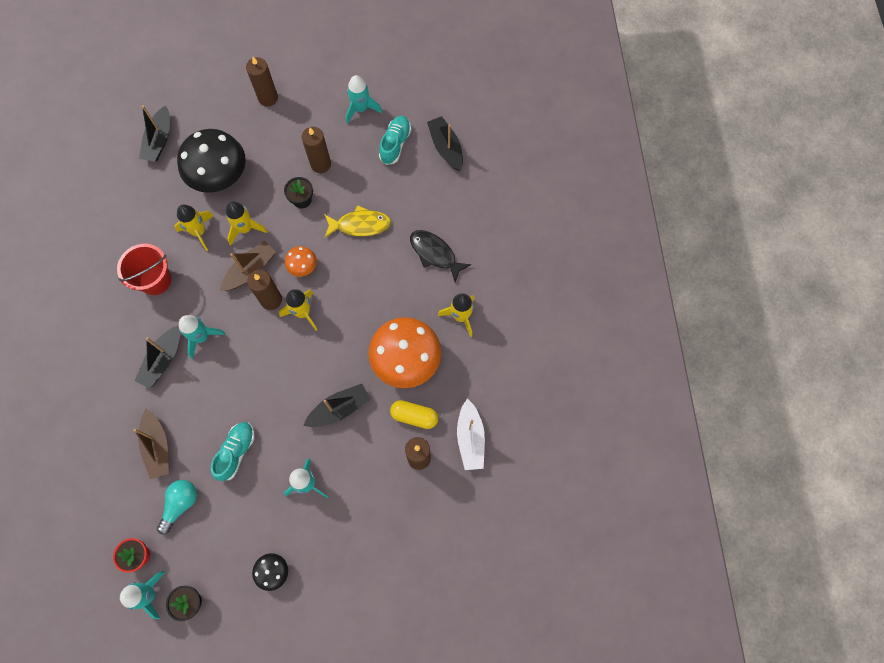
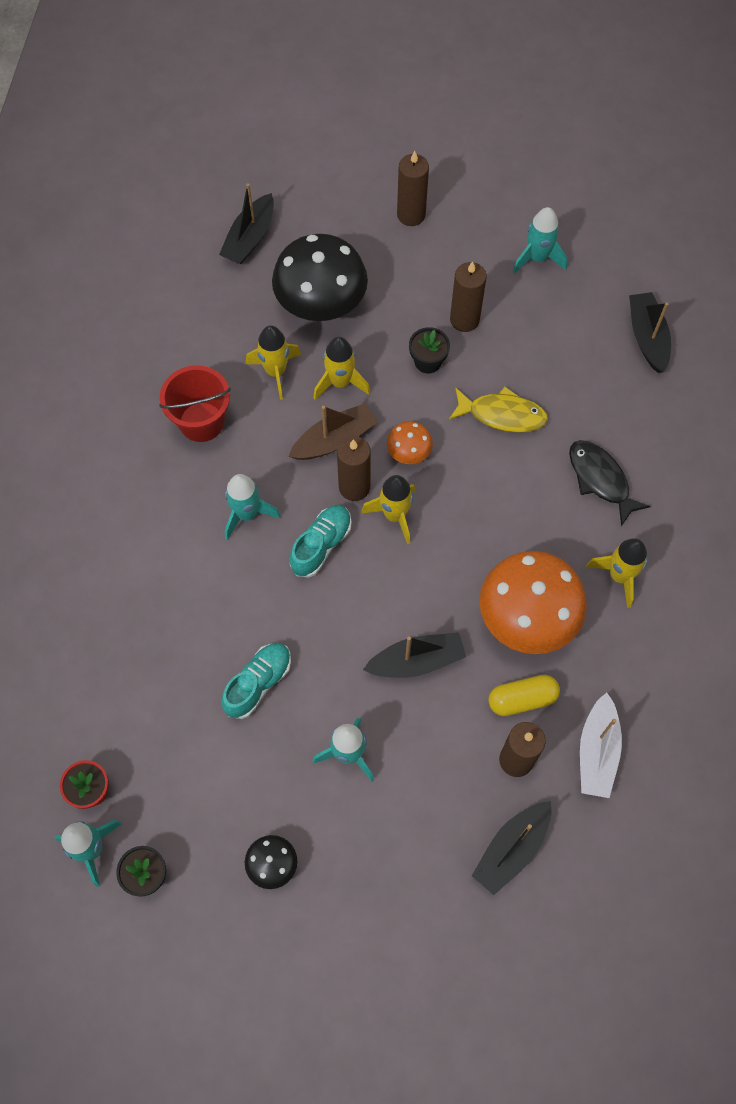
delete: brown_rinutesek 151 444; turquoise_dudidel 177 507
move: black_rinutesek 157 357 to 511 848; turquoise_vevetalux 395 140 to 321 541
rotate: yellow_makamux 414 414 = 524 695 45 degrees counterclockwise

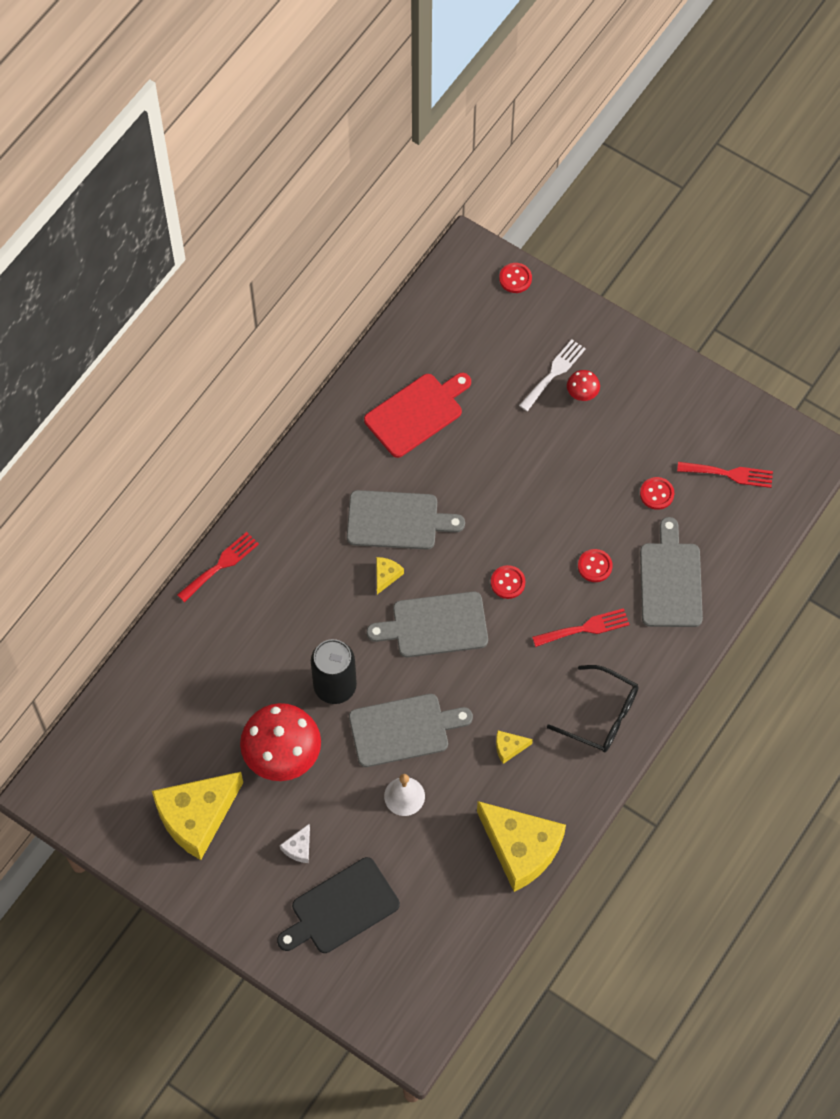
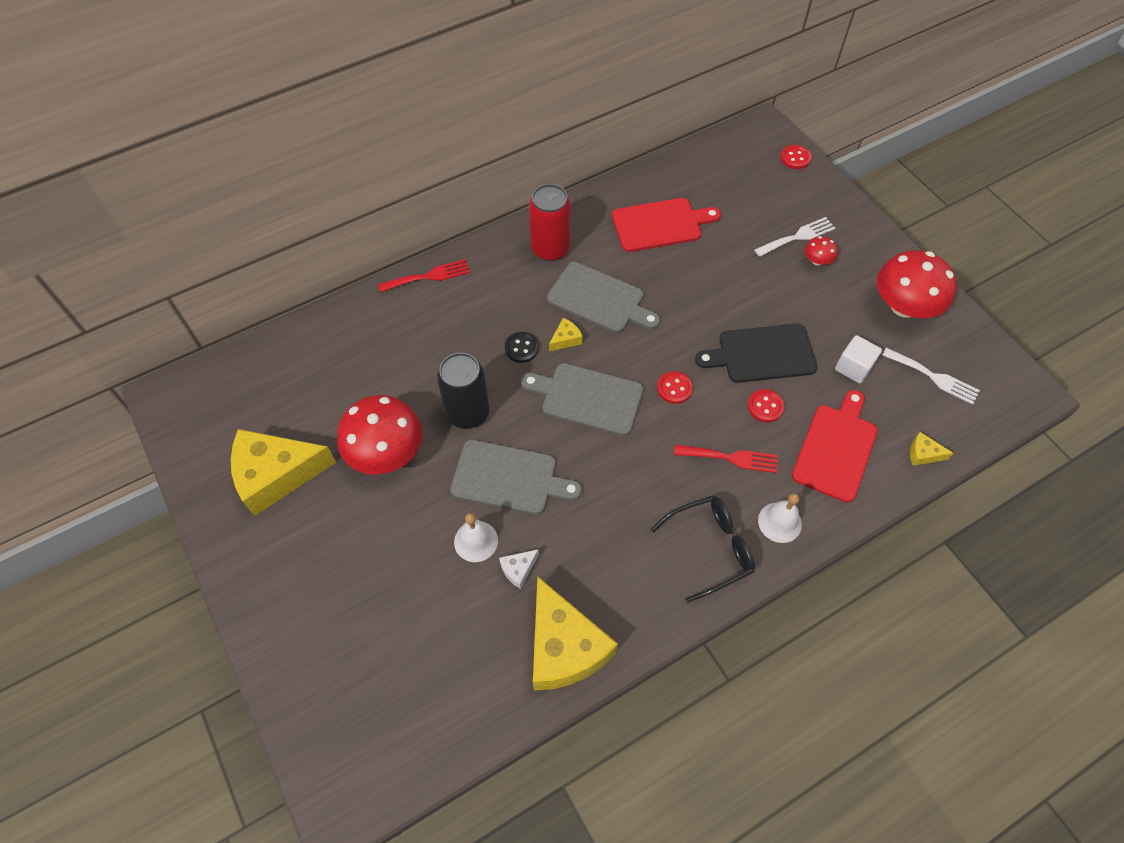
insert: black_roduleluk 521 347; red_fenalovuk 550 222; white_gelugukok 780 518; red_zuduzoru 917 284
move: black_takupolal 338 905 to 756 353; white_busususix 295 843 to 519 569; yellow_busususix 514 747 to 932 449
replace: red_roduleluk 657 493 to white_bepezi 858 359
recolor: grey_takupolal 671 572 to red_takupolal 835 446; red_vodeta 725 475 to white_vodeta 931 376
rotate: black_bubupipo 592 708 = 703 549 75 degrees counterclockwise

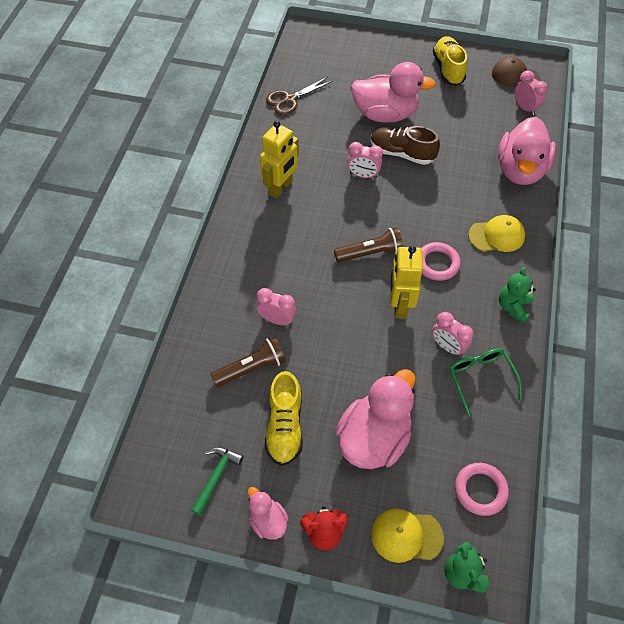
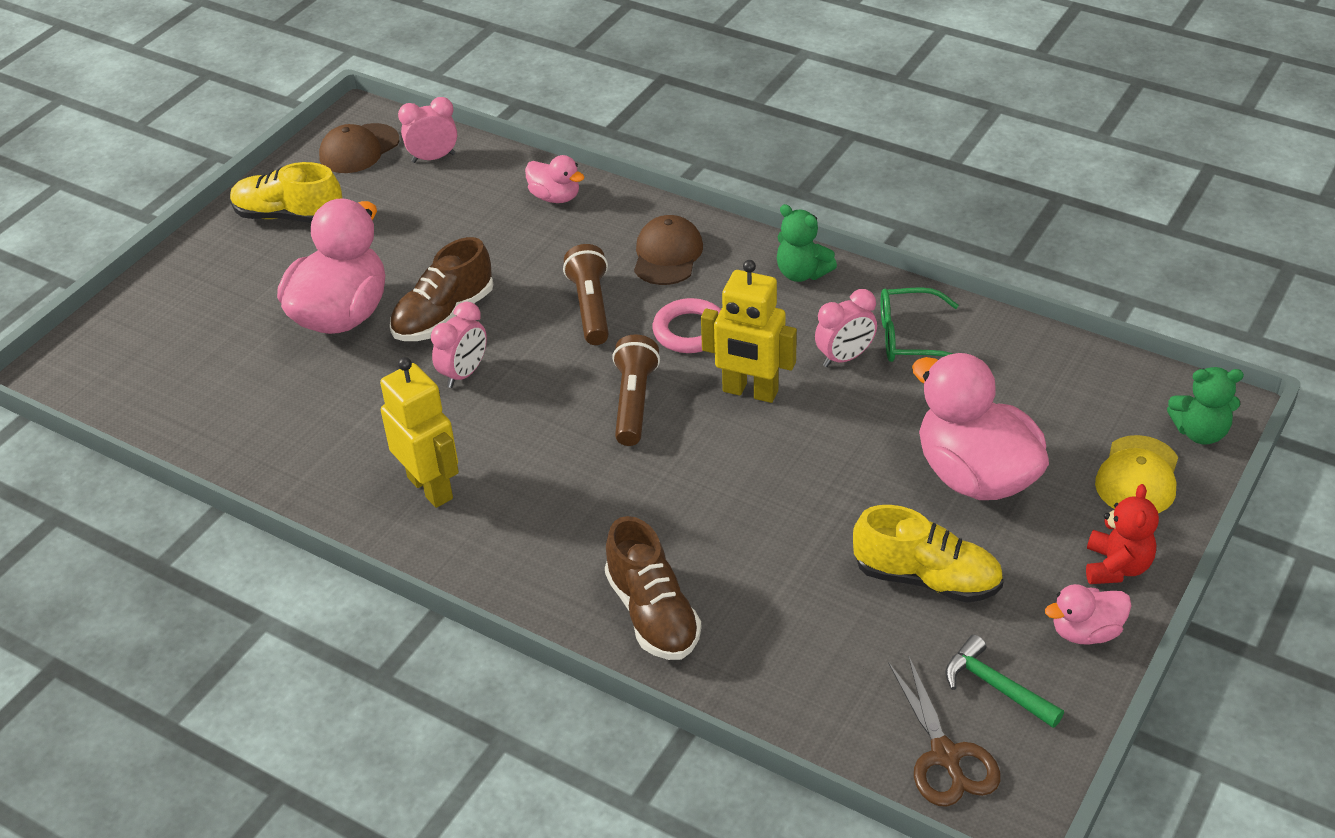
delete: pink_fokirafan 276 306; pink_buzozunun 482 489
insert: brown_vevetalux 653 588
move: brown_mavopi 248 361 to 586 294; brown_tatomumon 299 96 to 944 731
recolor: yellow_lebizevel 496 233 to brown_lebizevel 668 250
resize: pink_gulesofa 527 151 = 554 179 x0.49

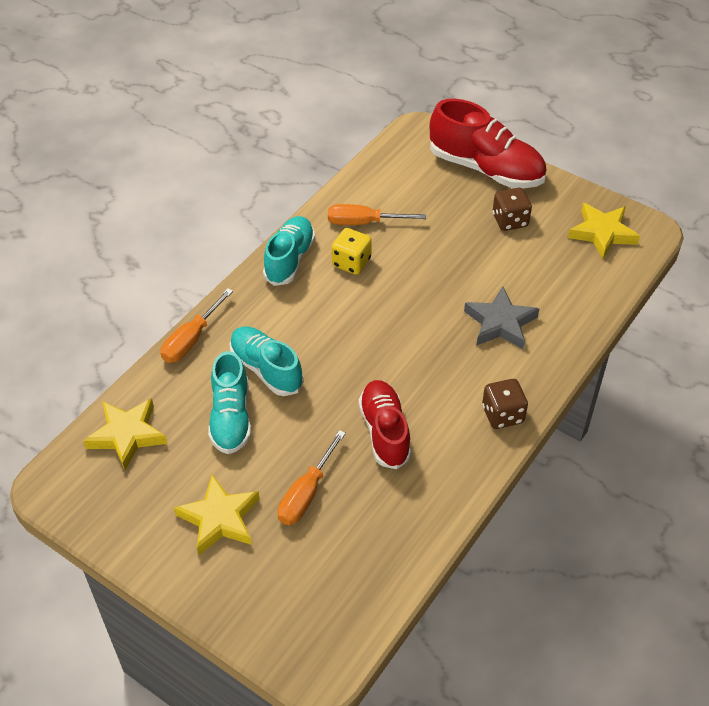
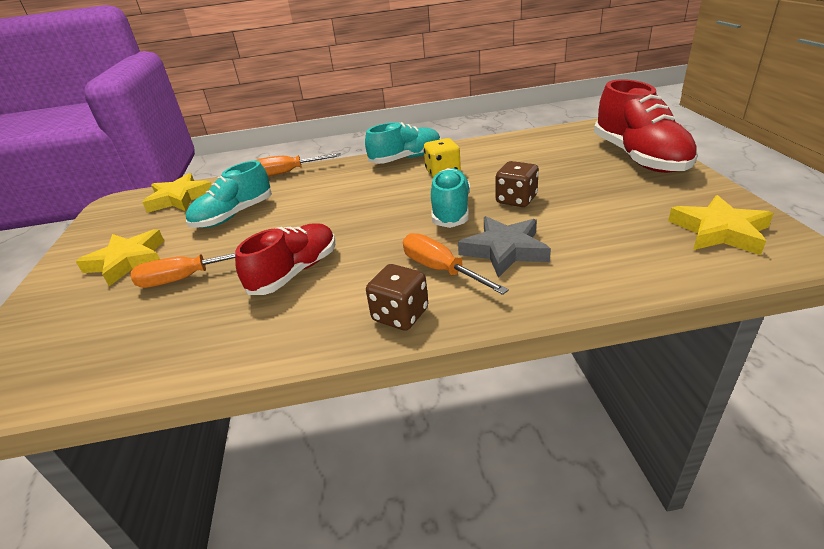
move: turquoise_vevetalux 266 361 to 450 198; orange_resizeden 377 214 to 456 264; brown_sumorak 512 209 to 517 184

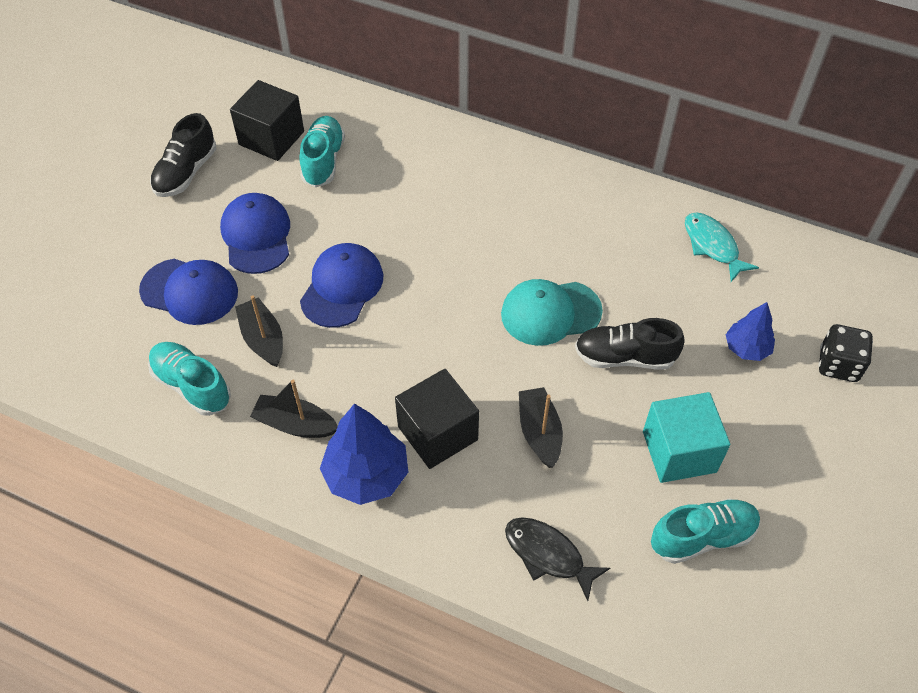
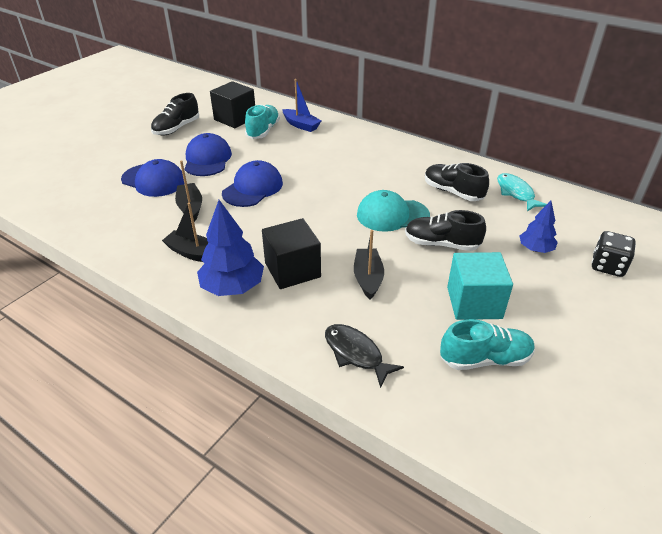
delete: turquoise_vevetalux 189 379
insert: blue_rinutesek 301 105; black_vevetalux 457 182

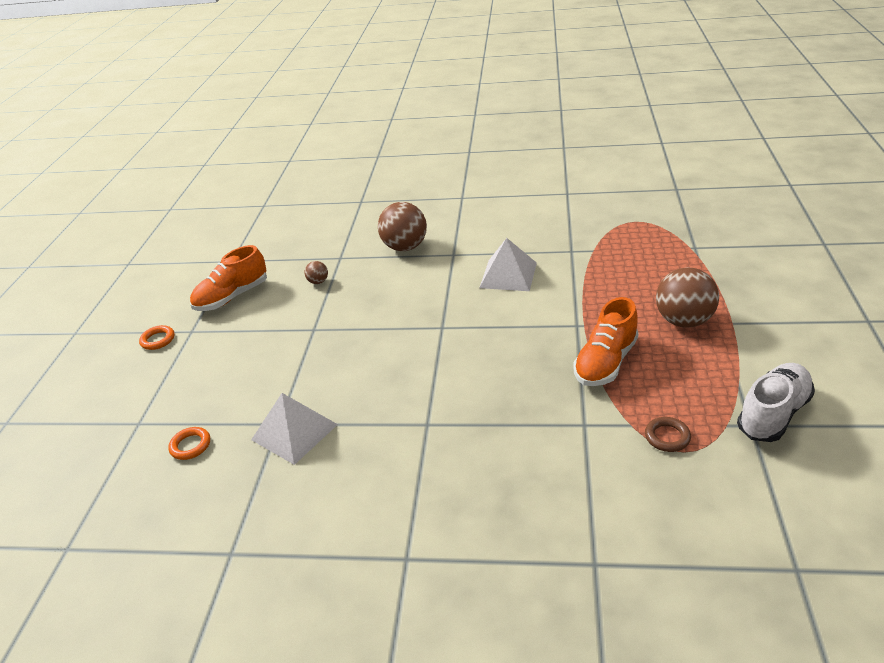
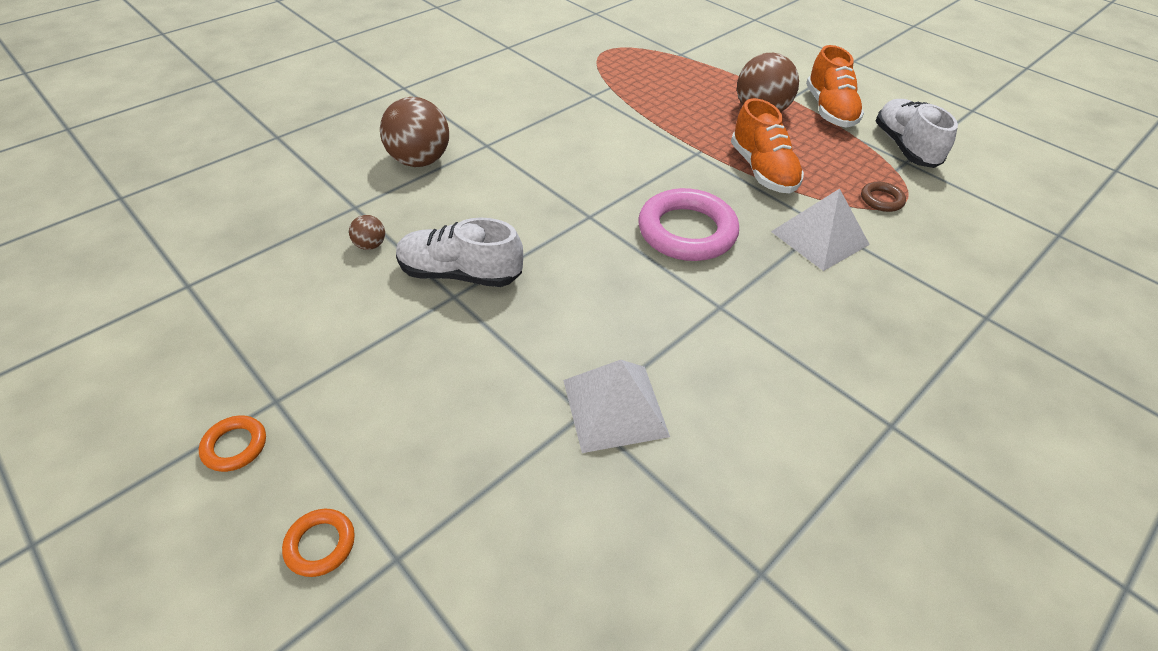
insert: white_vevetalux 459 252; pink_buzozunun 688 224
move: orange_buzozunun 189 443 to 318 543; orange_vevetalux 228 278 to 835 86; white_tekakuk 508 264 to 820 230

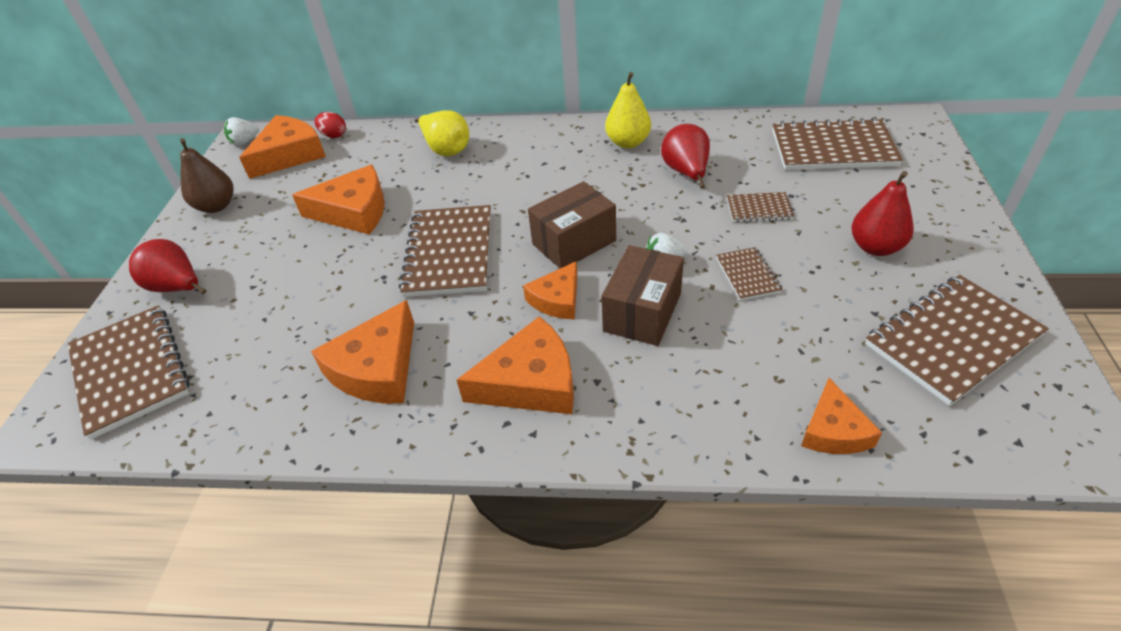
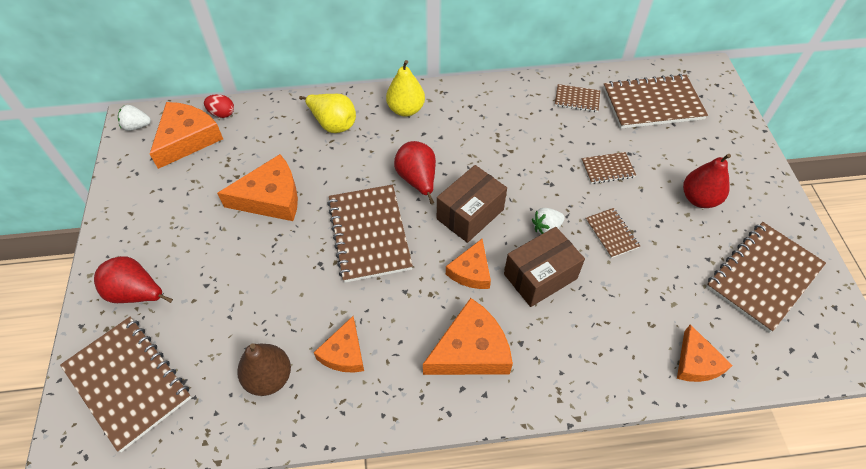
insert: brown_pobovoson 577 98
move: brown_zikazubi 207 175 to 264 369; yellow_zikazubi 628 110 to 405 88; red_zikazubi 685 156 to 415 172
rotate: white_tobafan 241 131 = 134 118 45 degrees clockwise; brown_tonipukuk 643 295 = 544 267 45 degrees clockwise
resize: orange_busususix 362 351 = 339 344 x0.63

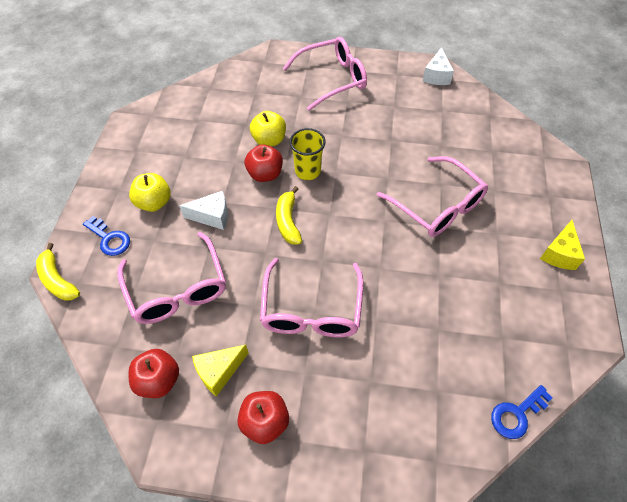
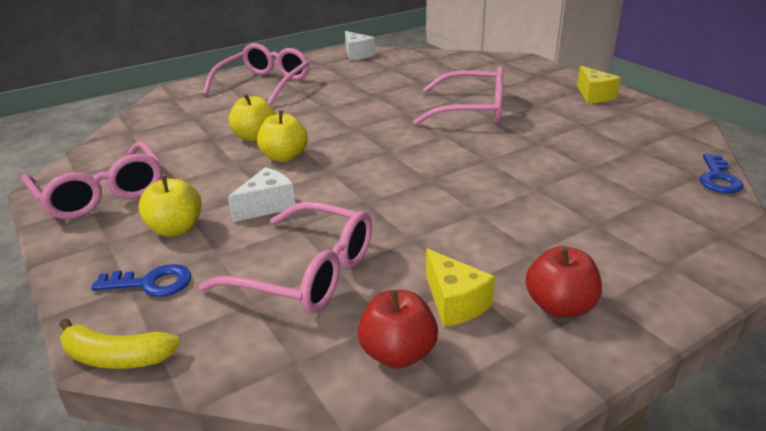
delete: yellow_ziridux 289 215; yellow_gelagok 307 154
move: pink_bubupipo 311 297 to 92 180
recolor: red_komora 264 163 to yellow_komora 282 136
rotate: yellow_busususix 220 371 = 460 288 45 degrees counterclockwise

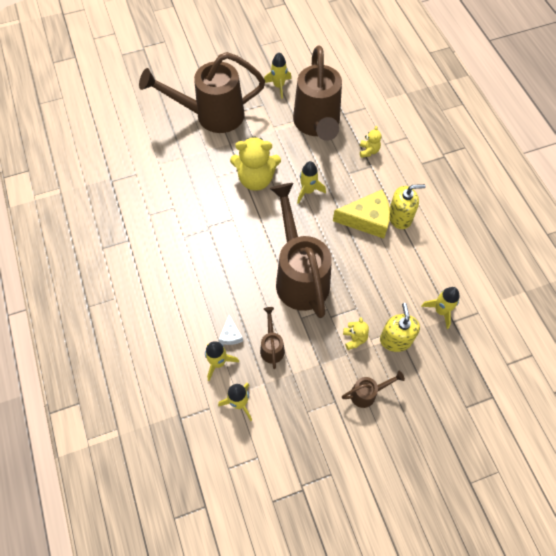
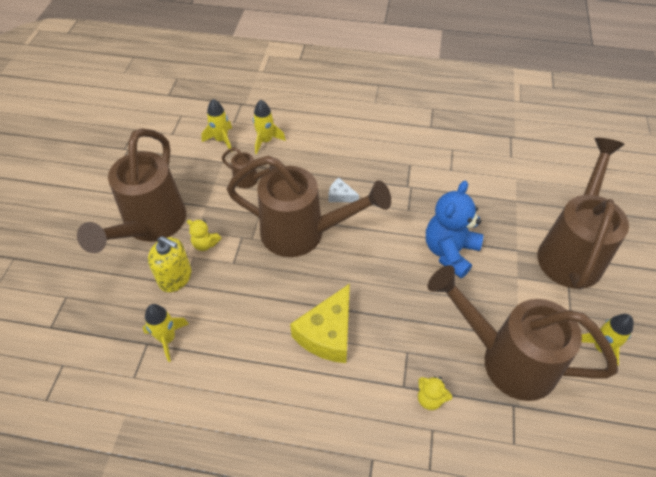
delete: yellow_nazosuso 311 182; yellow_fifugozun 408 206
move: white_busususix 231 330 to 343 190
recolor: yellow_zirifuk 255 163 to blue_zirifuk 454 229
resize: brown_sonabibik 373 389 = 131 190 x2.34

